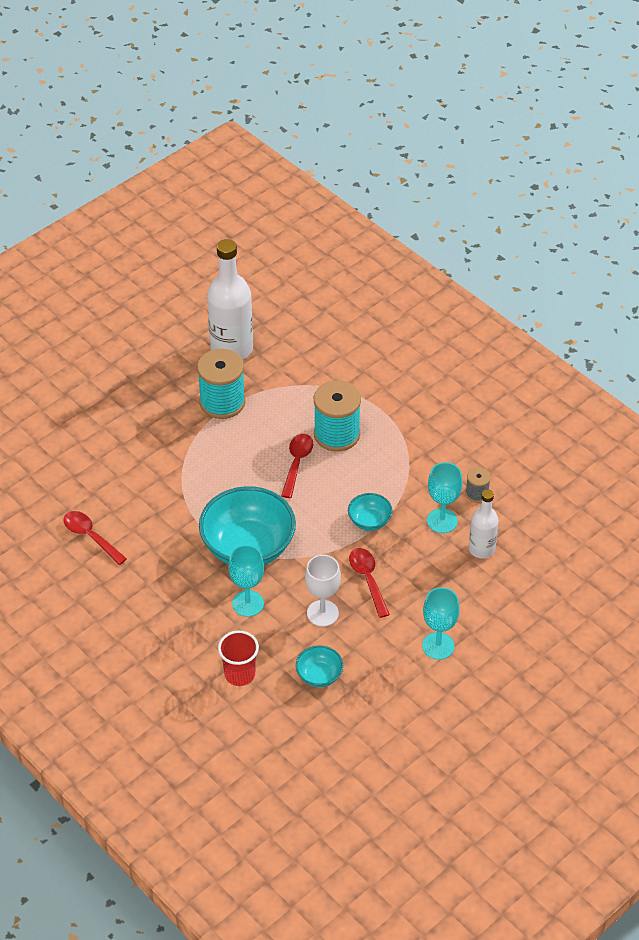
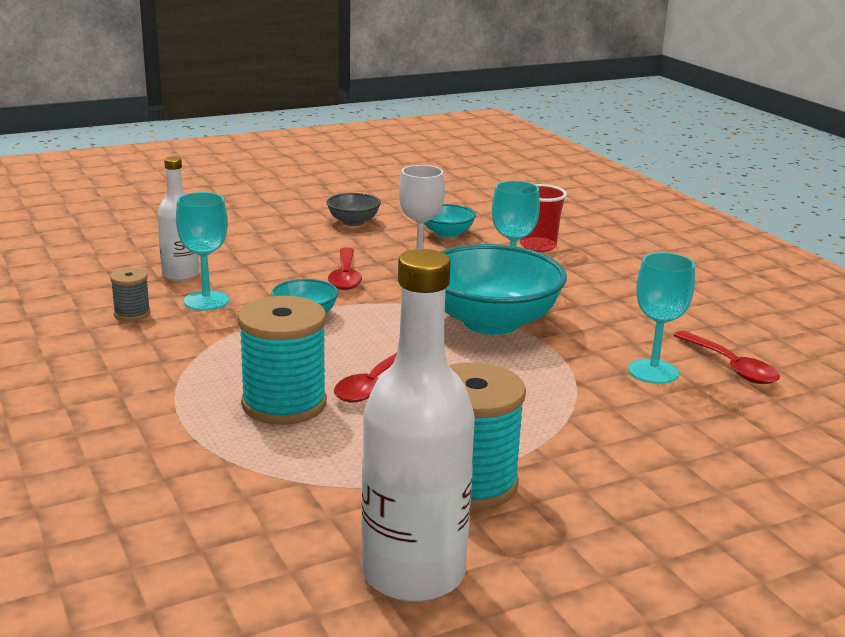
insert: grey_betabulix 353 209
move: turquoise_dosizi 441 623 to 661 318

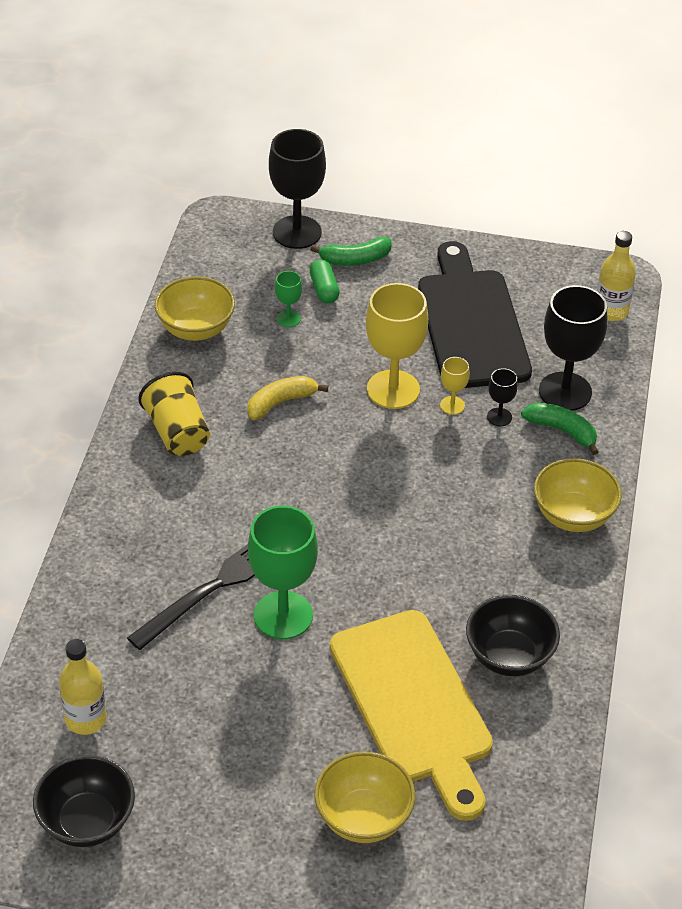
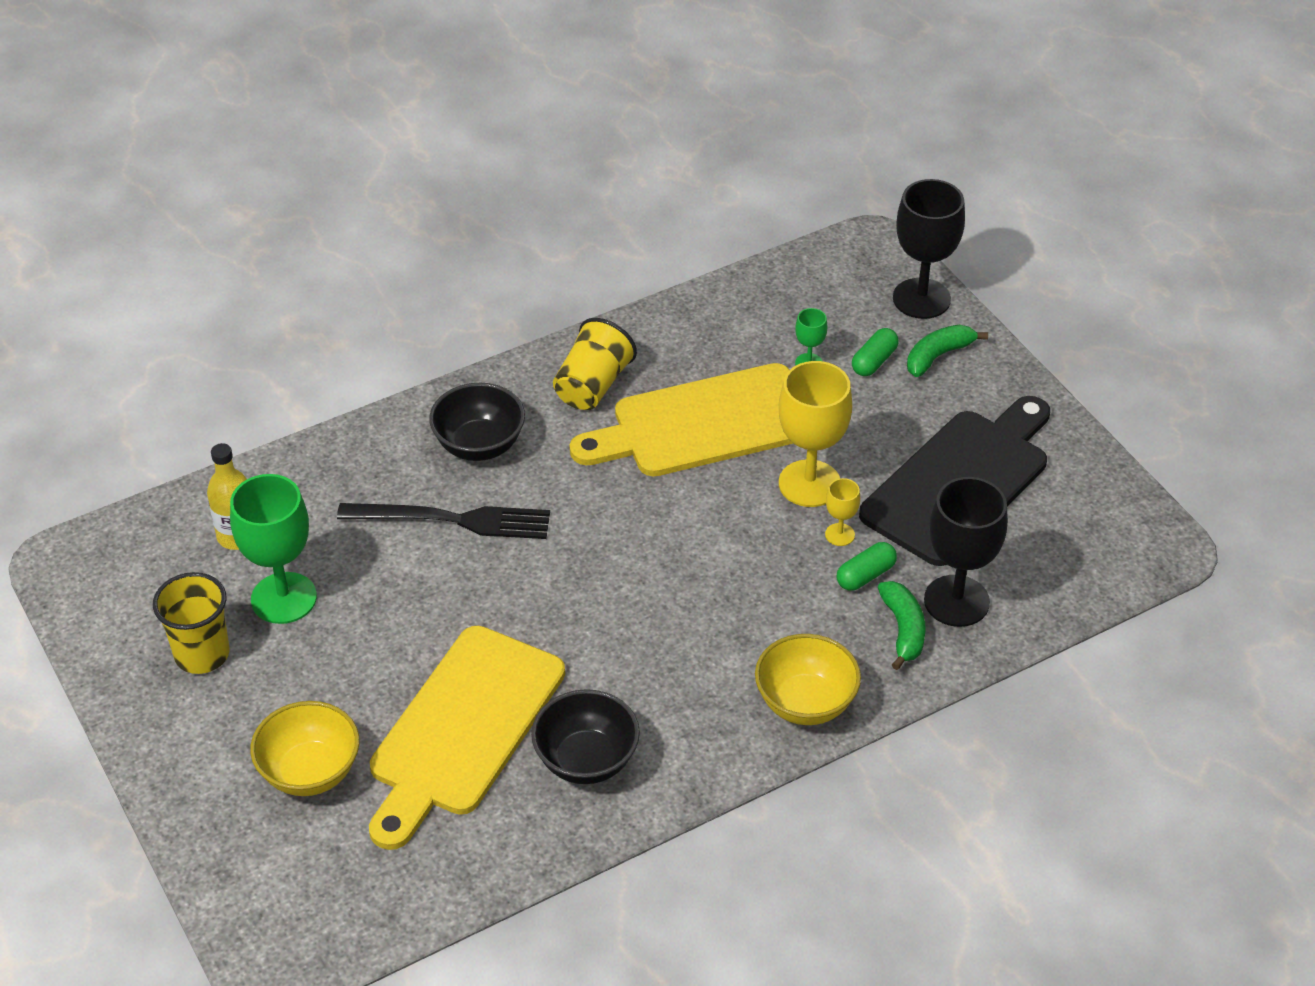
delete: yellow_betabulix 195 308; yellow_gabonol 616 276
insert: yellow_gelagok 191 623
move: black_betabulix 84 801 to 477 422; green_dosizi 283 572 to 273 549
replace: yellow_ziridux 287 398 to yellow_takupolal 681 420; black_dosizi 502 397 to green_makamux 867 566
rotate: green_ziridux 350 251 = 947 351 105 degrees clockwise

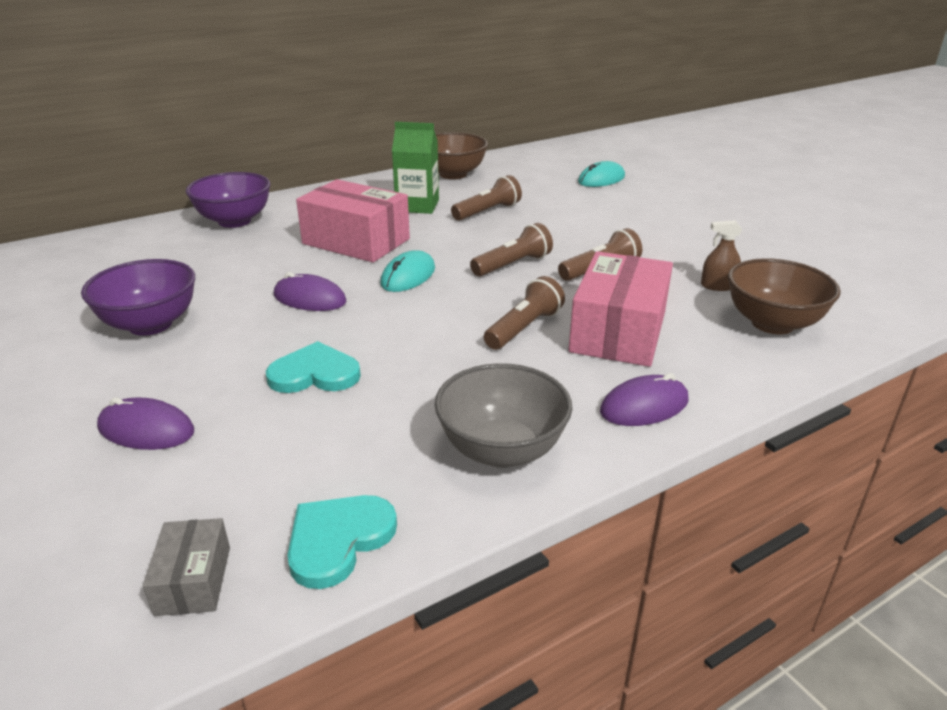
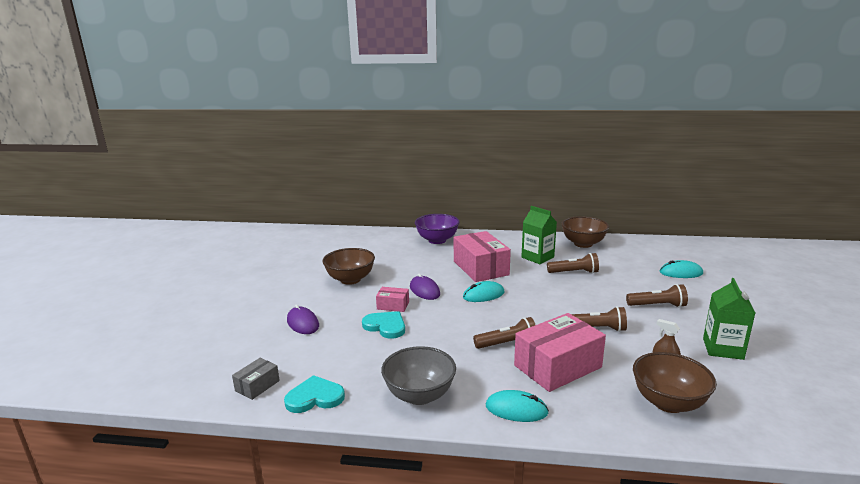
insert: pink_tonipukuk 392 299; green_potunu 729 319
move: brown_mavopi 511 249 to 657 295
recolor: purple_betabulix 138 297 to brown_betabulix 348 266; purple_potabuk 644 399 to turquoise_potabuk 517 406

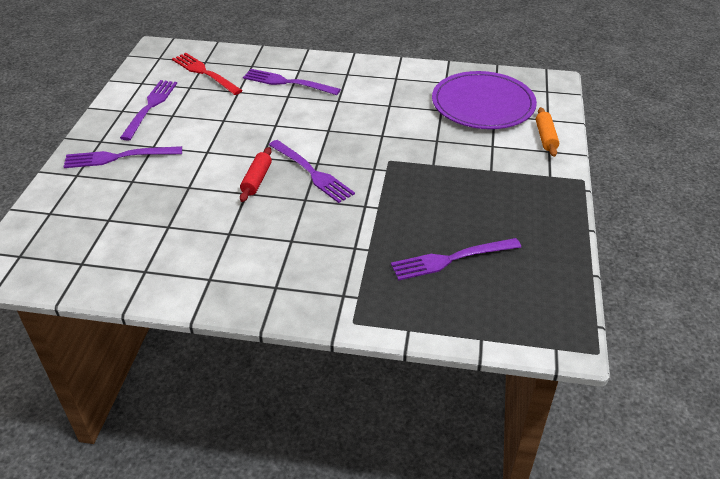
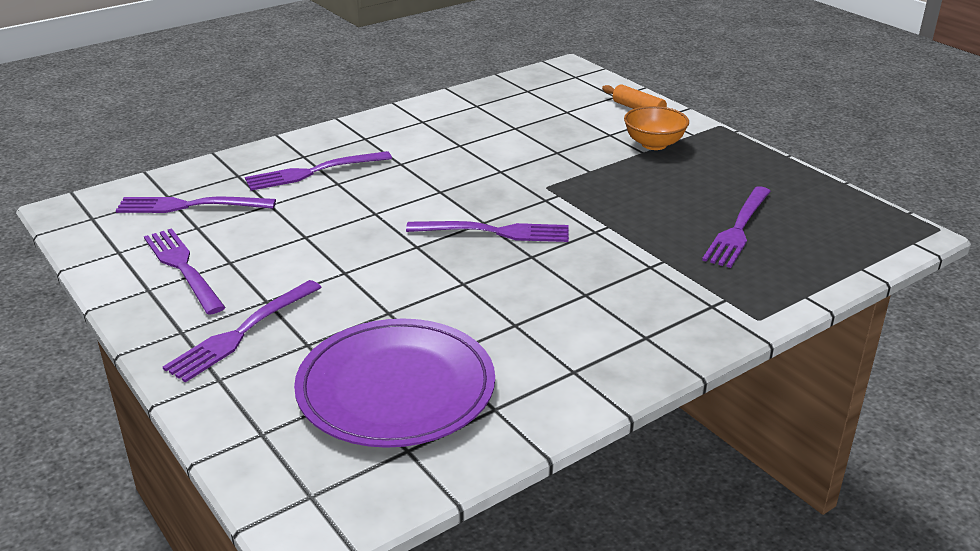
delete: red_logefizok 256 174
insert: orange_betabulix 656 128
move: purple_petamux 484 100 to 394 383
recolor: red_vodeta 207 74 to purple_vodeta 196 205

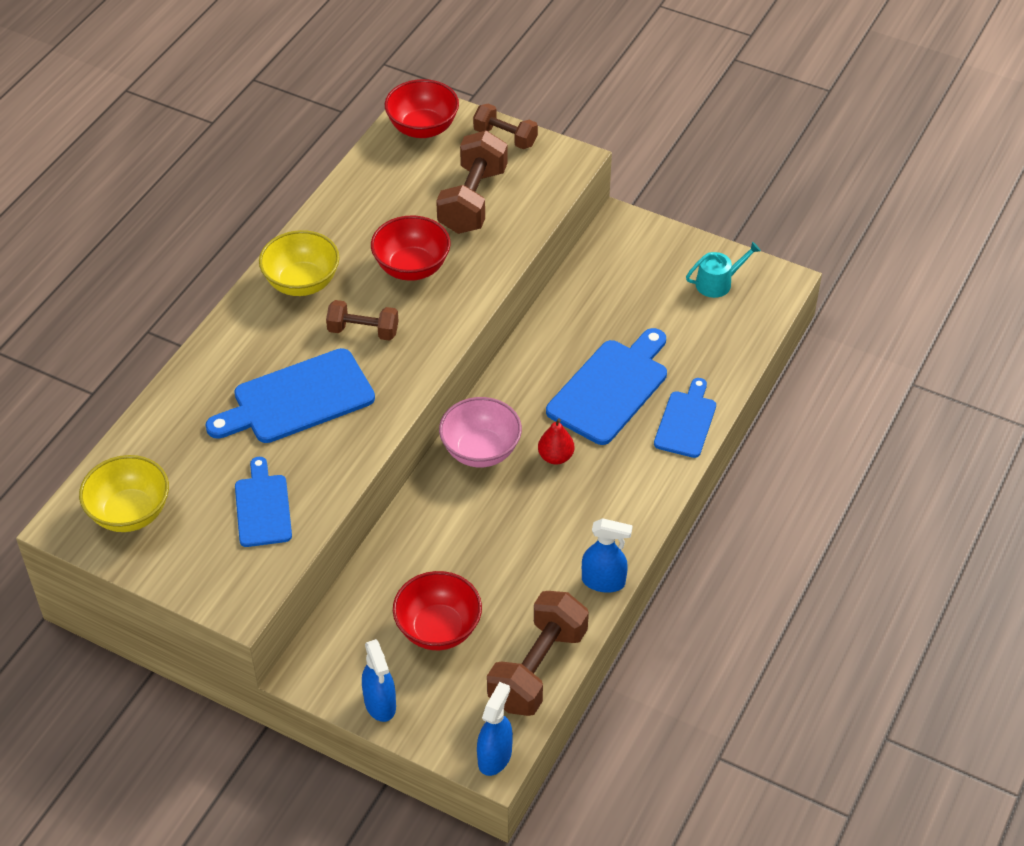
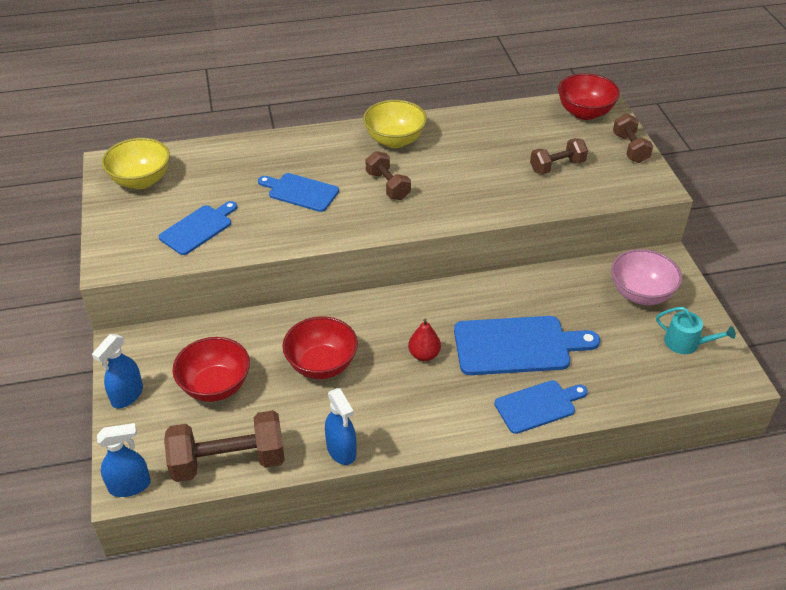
move: red_betabulix 411 248 to 320 347; pink_betabulix 480 432 to 646 277
resize: blue_takupolal 290 395 = 298 192 x0.62; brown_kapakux 471 182 = 559 156 x0.60

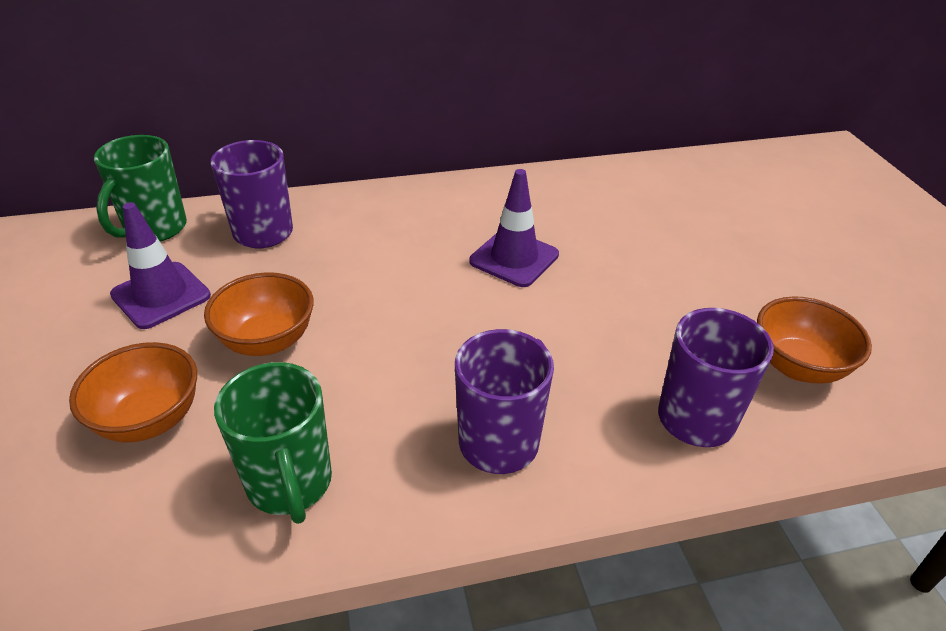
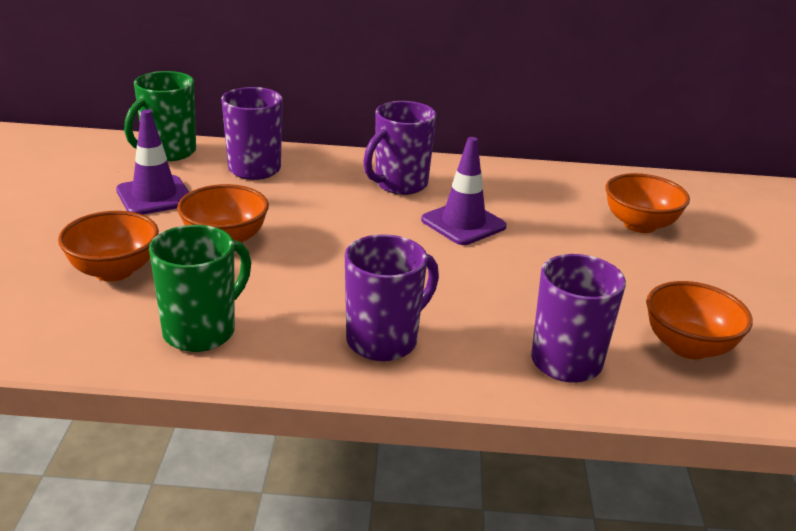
insert: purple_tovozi 399 148; orange_betabulix 648 203
rotate: green_tovozi 273 443 = 200 288 135 degrees counterclockwise

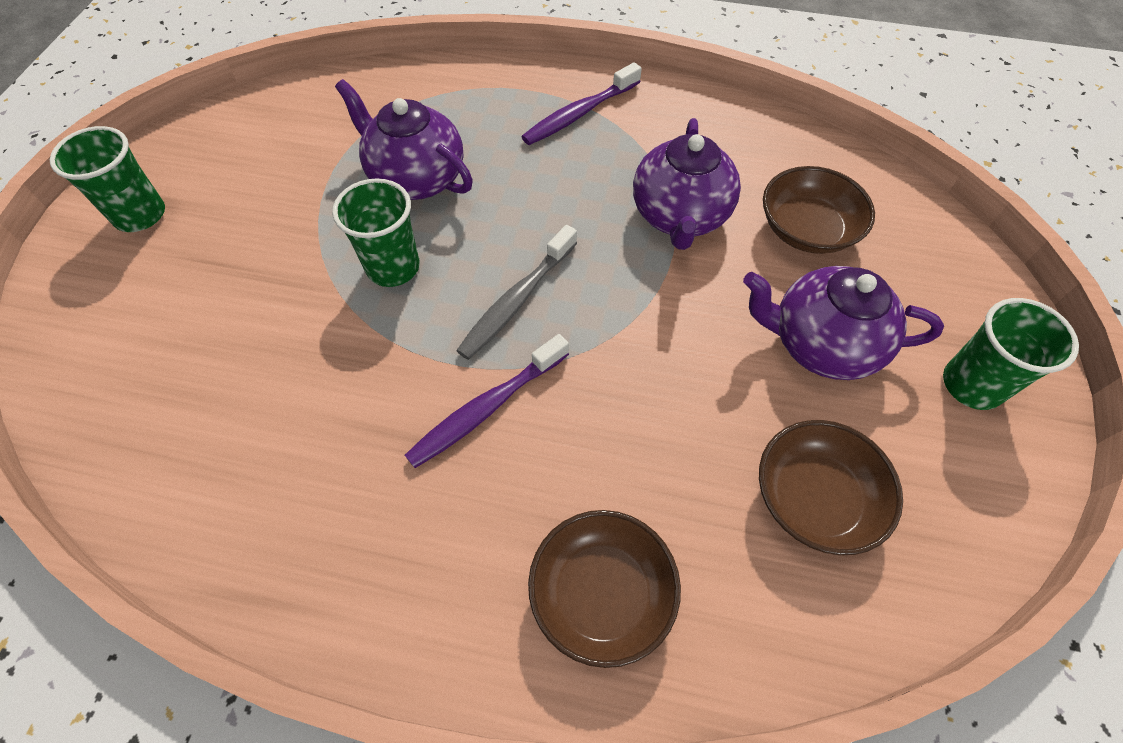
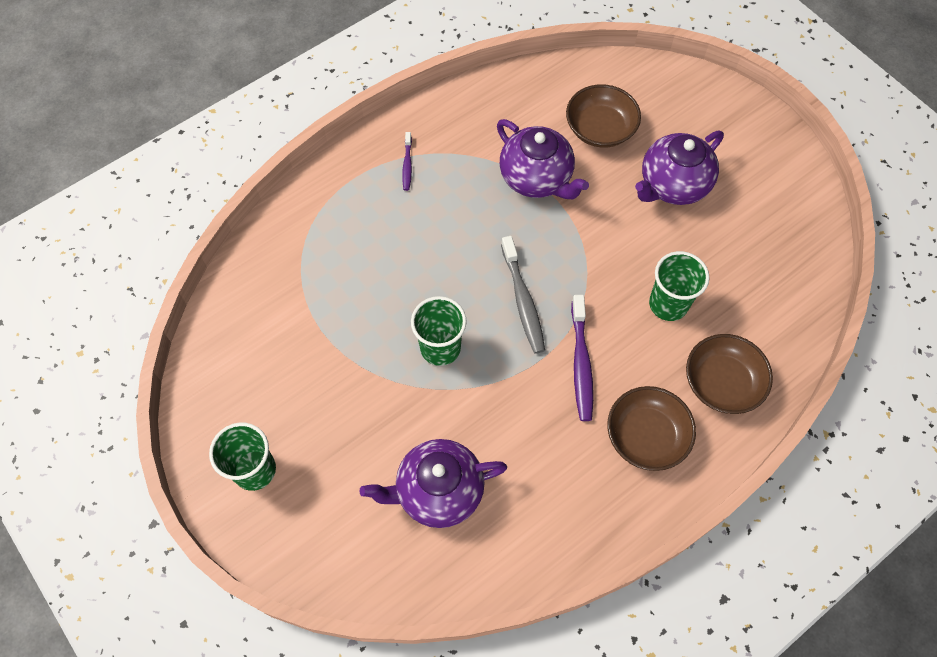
move: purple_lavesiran 404 139 to 433 483; brown_betabulix 831 487 to 651 428; green_gelagok 1011 354 to 679 286
resize: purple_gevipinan 581 103 = 407 161 x0.55

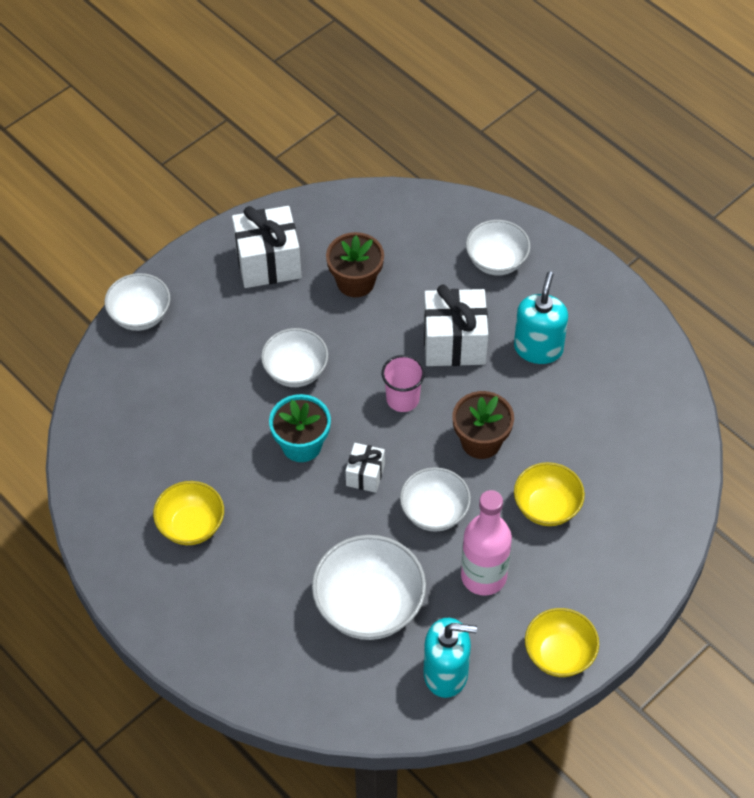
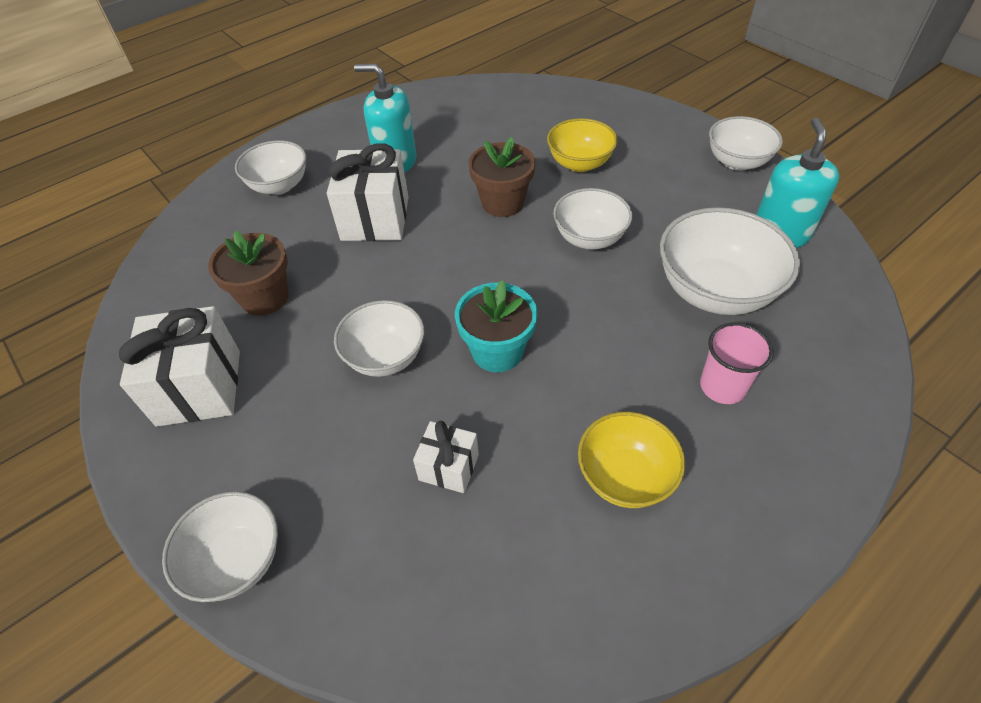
delete: pink_gabonol 486 543
move: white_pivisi 365 468 to 446 457; pink_gelagok 403 383 to 737 363
recolor: yellow_betabulix 562 642 to white_betabulix 746 143

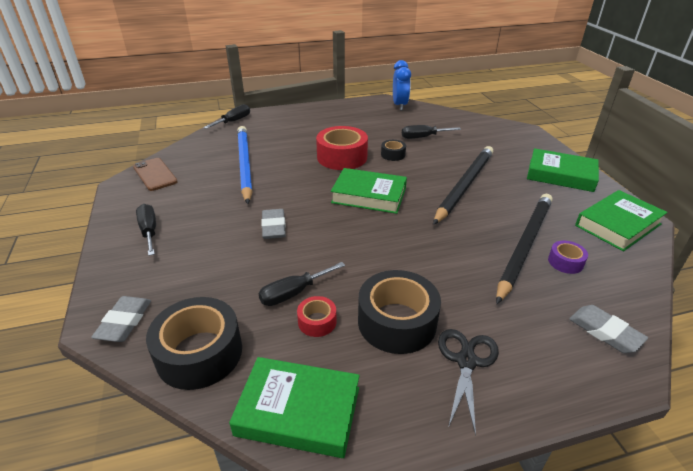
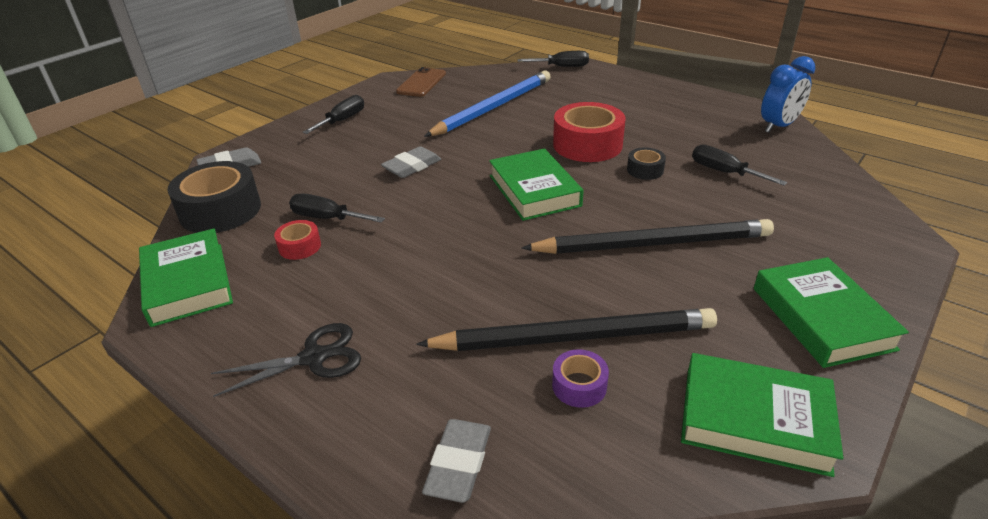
delete: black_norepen 399 312

